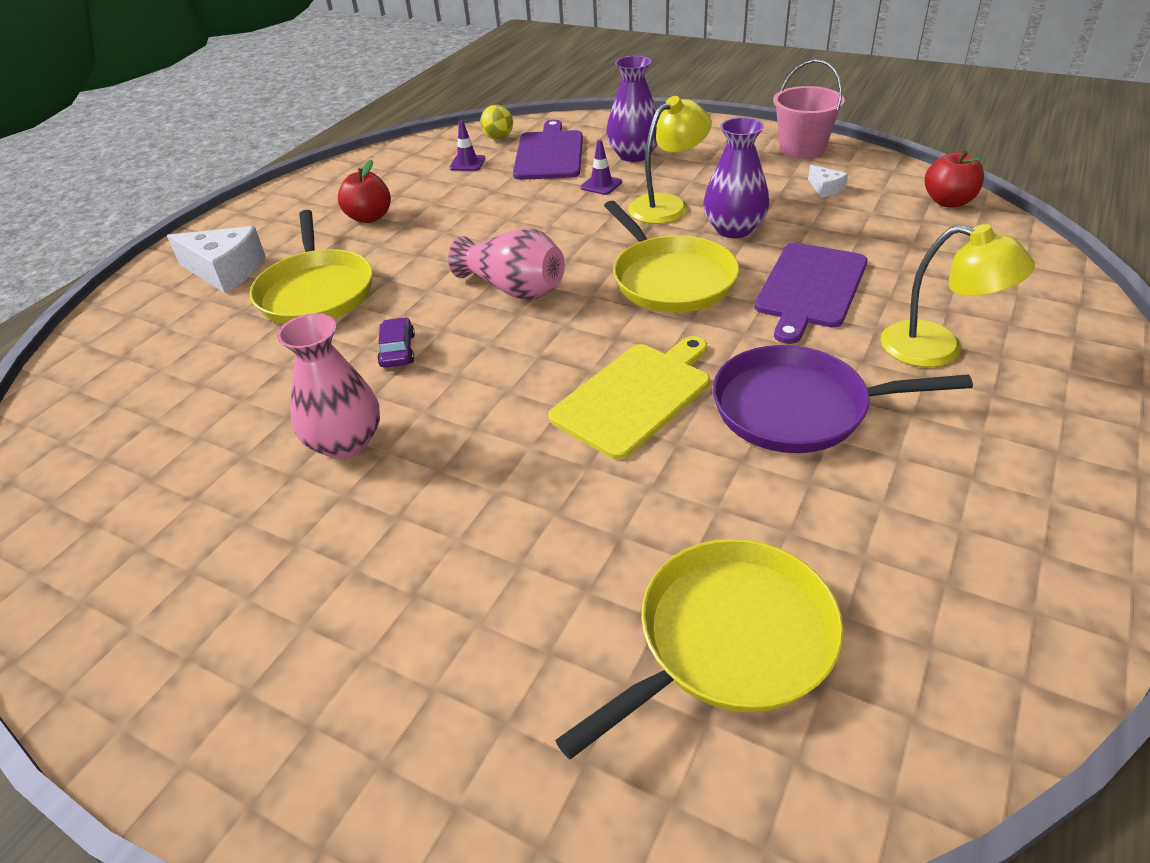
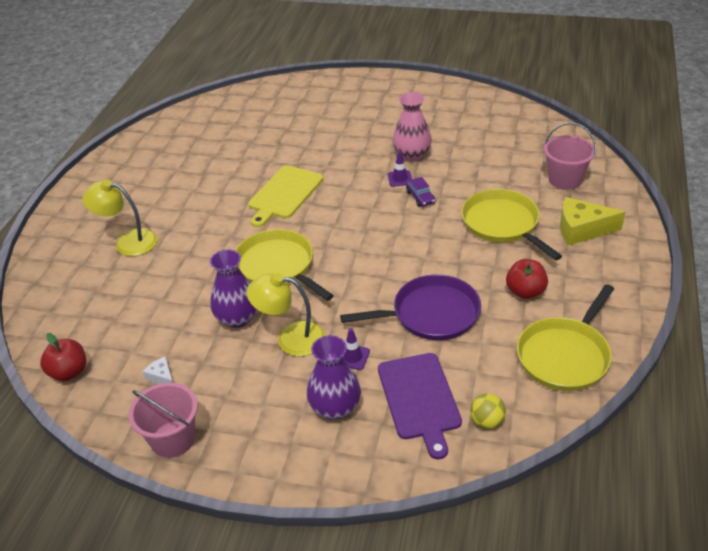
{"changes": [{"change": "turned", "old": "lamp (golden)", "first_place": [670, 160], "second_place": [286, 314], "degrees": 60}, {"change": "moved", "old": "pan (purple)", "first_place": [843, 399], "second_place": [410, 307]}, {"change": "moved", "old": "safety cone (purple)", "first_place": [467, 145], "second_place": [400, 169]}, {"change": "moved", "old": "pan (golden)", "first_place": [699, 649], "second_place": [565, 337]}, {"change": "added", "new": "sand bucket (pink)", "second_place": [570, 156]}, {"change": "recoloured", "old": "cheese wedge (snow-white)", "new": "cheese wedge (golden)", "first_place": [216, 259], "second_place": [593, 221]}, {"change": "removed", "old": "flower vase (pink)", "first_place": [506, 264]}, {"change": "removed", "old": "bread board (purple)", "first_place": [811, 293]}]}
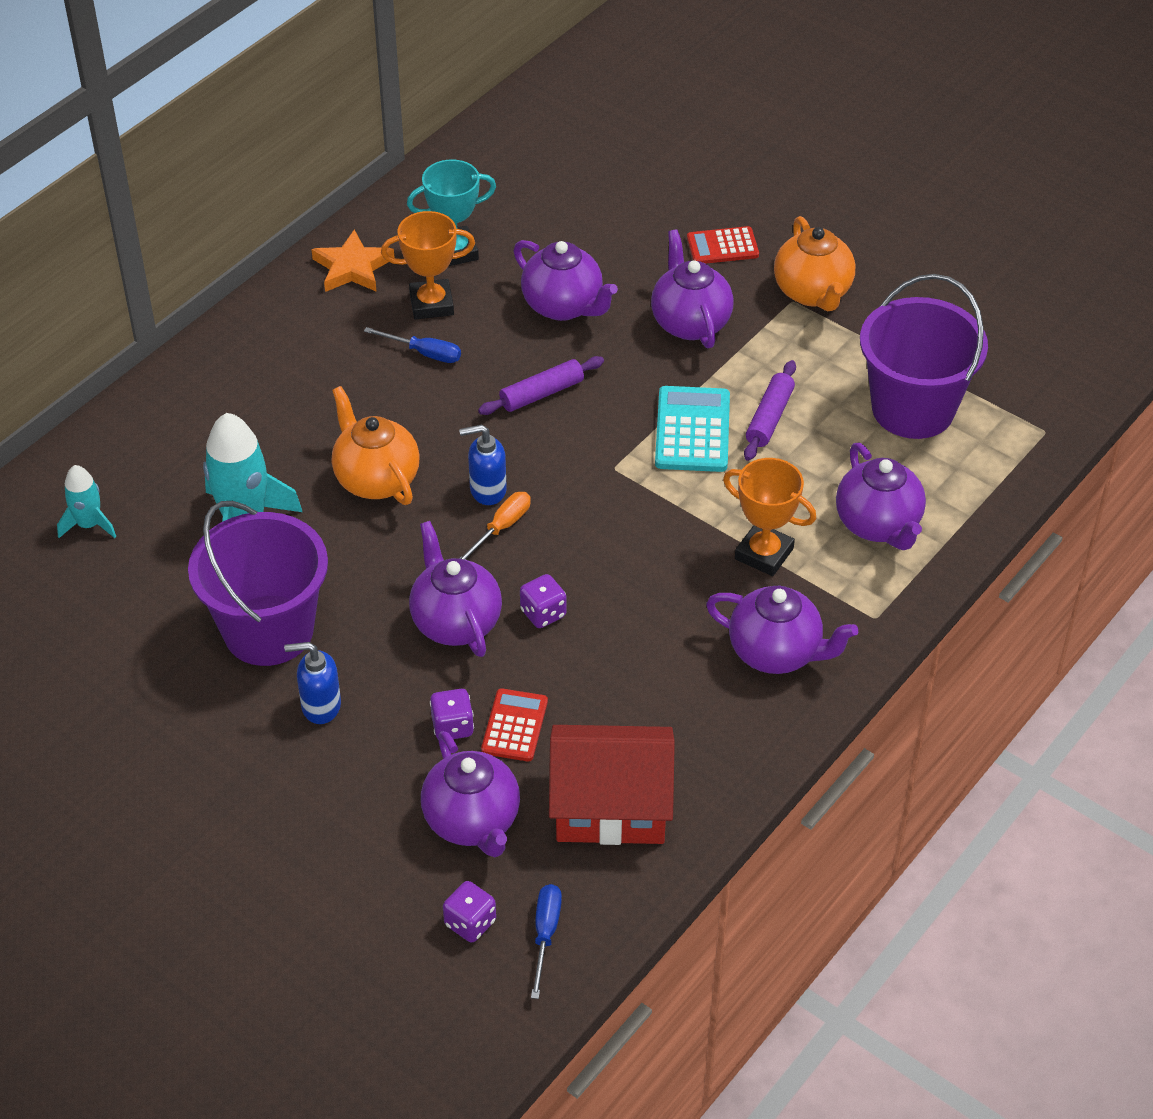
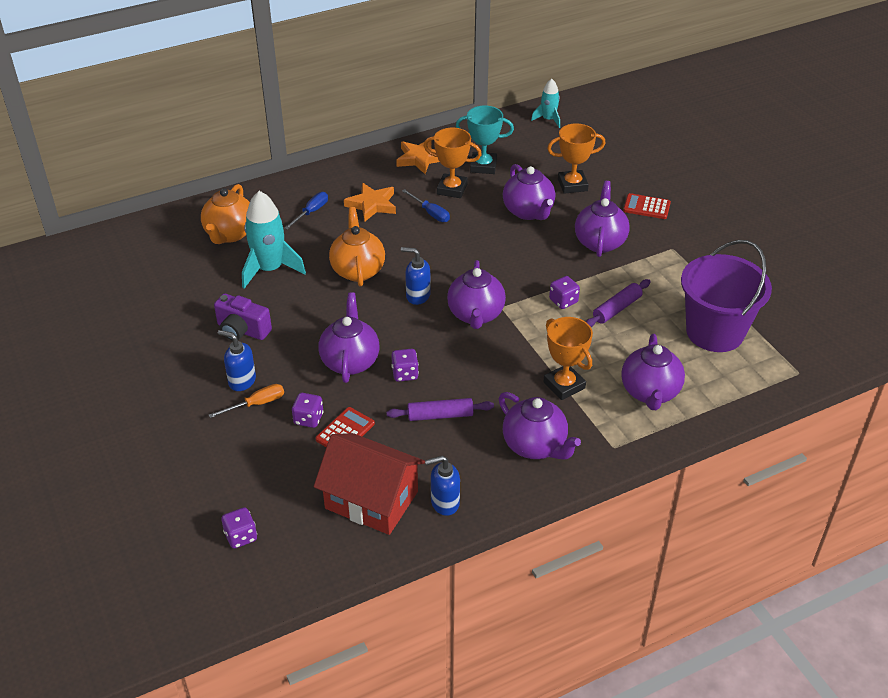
{"changes": [{"change": "moved", "old": "tea pot (orange-coloured)", "first_place": [814, 263], "second_place": [225, 214]}, {"change": "moved", "old": "flat screwdriver (orange-coloured)", "first_place": [495, 526], "second_place": [246, 401]}, {"change": "replaced", "old": "sand bucket (purple)", "new": "camera (purple)", "first_place": [258, 583], "second_place": [243, 317]}, {"change": "moved", "old": "flat screwdriver (royal blue)", "first_place": [546, 941], "second_place": [306, 211]}, {"change": "added", "new": "star shape (orange-coloured)", "second_place": [370, 202]}, {"change": "moved", "old": "dough roller (purple)", "first_place": [541, 385], "second_place": [440, 409]}, {"change": "added", "new": "pump bottle (royal blue)", "second_place": [442, 485]}, {"change": "moved", "old": "tea pot (purple)", "first_place": [470, 794], "second_place": [476, 294]}, {"change": "moved", "old": "spaceship (teal)", "first_place": [87, 501], "second_place": [545, 103]}, {"change": "added", "new": "trophy (orange-coloured)", "second_place": [576, 159]}, {"change": "replaced", "old": "calculator (teal)", "new": "die (purple)", "first_place": [692, 429], "second_place": [564, 292]}]}
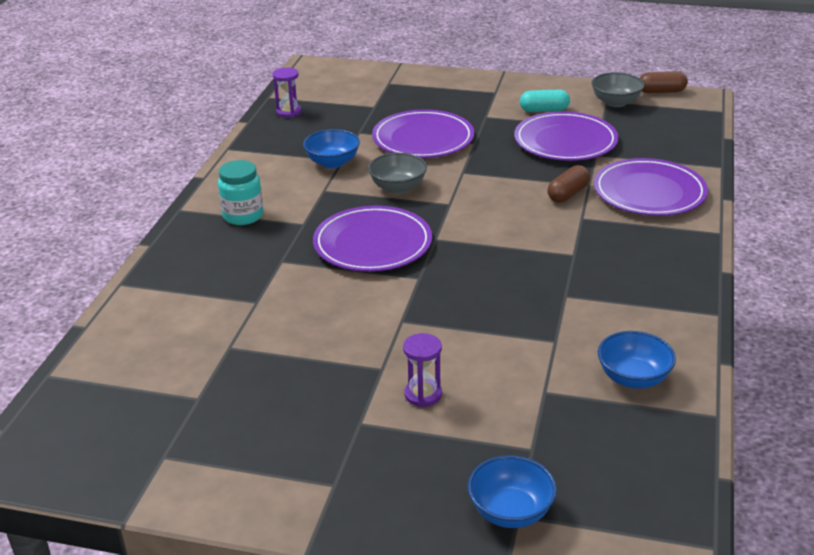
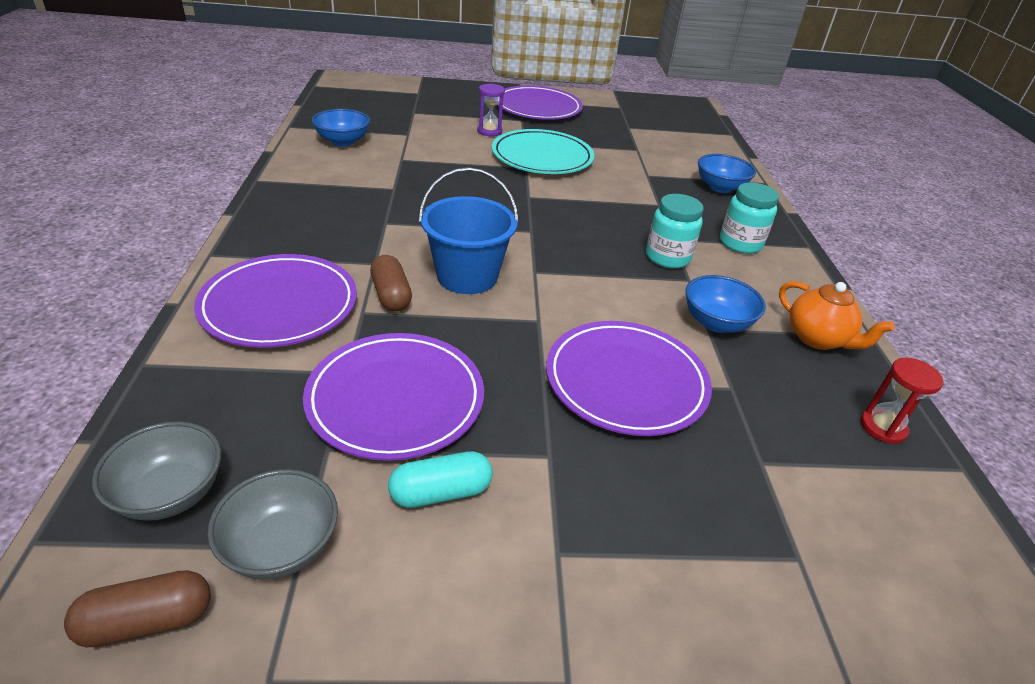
{"changes": [{"change": "moved", "old": "serving bowl (ash-grey)", "first_place": [397, 173], "second_place": [156, 471]}, {"change": "turned", "old": "capsule (brown)", "first_place": [568, 184], "second_place": [391, 283], "degrees": -45}, {"change": "added", "new": "sand bucket (royal blue)", "second_place": [469, 230]}, {"change": "added", "new": "plate (teal)", "second_place": [543, 151]}, {"change": "moved", "old": "plate (purple)", "first_place": [372, 239], "second_place": [540, 102]}, {"change": "added", "new": "preserve jar (teal)", "second_place": [675, 231]}, {"change": "moved", "old": "serving bowl (royal blue)", "first_place": [512, 491], "second_place": [727, 173]}, {"change": "added", "new": "tea pot (orange-coloured)", "second_place": [837, 315]}, {"change": "recoloured", "old": "sandglass (purple)", "new": "sandglass (scarlet)", "first_place": [287, 92], "second_place": [902, 401]}]}
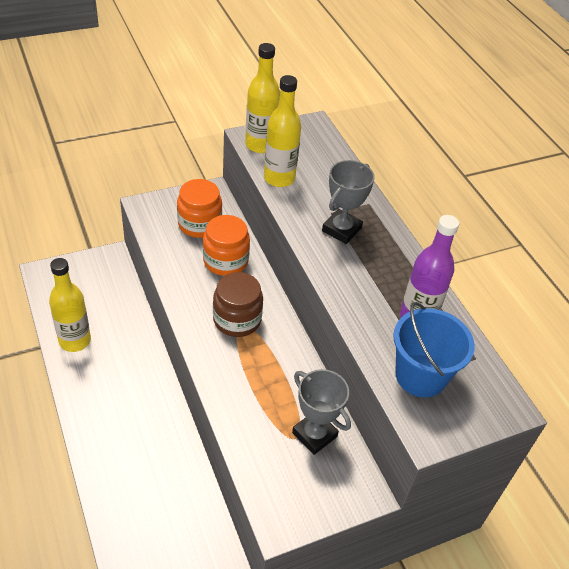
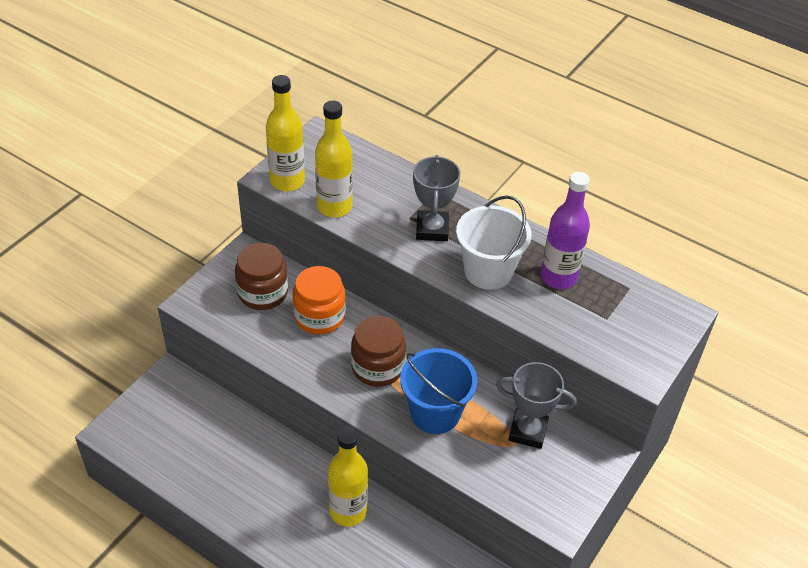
{"changes": [{"change": "recoloured", "old": "preserve jar (orange-coloured)", "new": "preserve jar (brown)", "first_place": [199, 208], "second_place": [261, 276]}, {"change": "moved", "old": "bottle (golden)", "first_place": [70, 305], "second_place": [348, 477]}, {"change": "moved", "old": "sand bucket (royal blue)", "first_place": [434, 350], "second_place": [438, 391]}, {"change": "added", "new": "sand bucket (snow-white)", "second_place": [494, 243]}]}
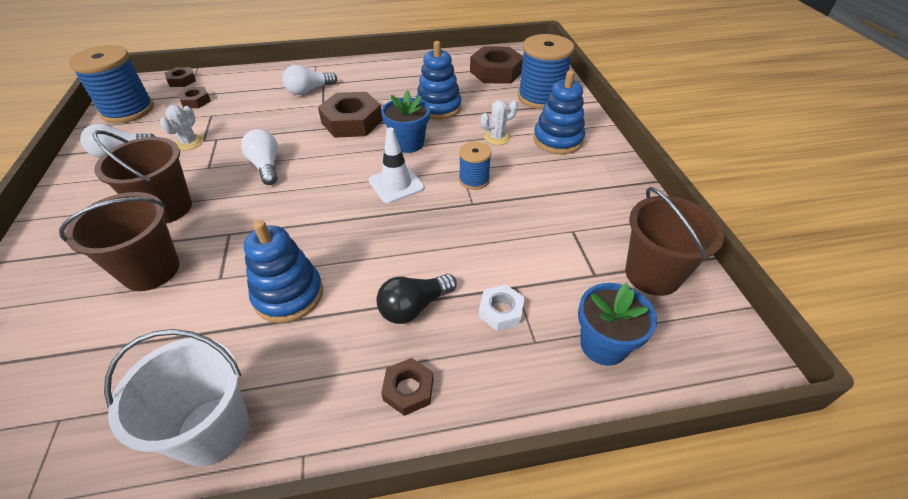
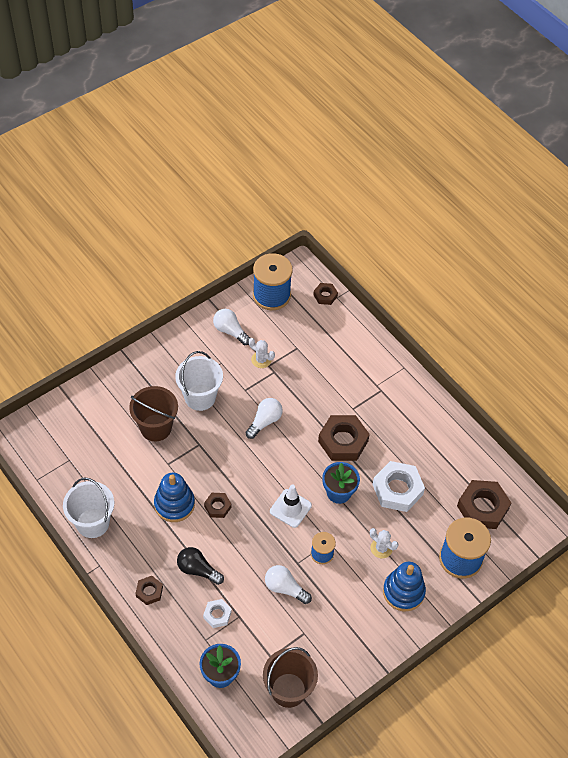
{"changes": [{"change": "recoloured", "old": "sand bucket (brown)", "new": "sand bucket (snow-white)", "first_place": [142, 177], "second_place": [199, 381]}, {"change": "moved", "old": "nut (brown)", "first_place": [194, 97], "second_place": [218, 505]}, {"change": "turned", "old": "cactus (snow-white)", "first_place": [181, 127], "second_place": [262, 353], "degrees": 45}, {"change": "moved", "old": "light bulb (snow-white)", "first_place": [309, 80], "second_place": [288, 584]}, {"change": "replaced", "old": "stacking rings (royal blue)", "new": "nut (snow-white)", "first_place": [439, 80], "second_place": [398, 486]}]}
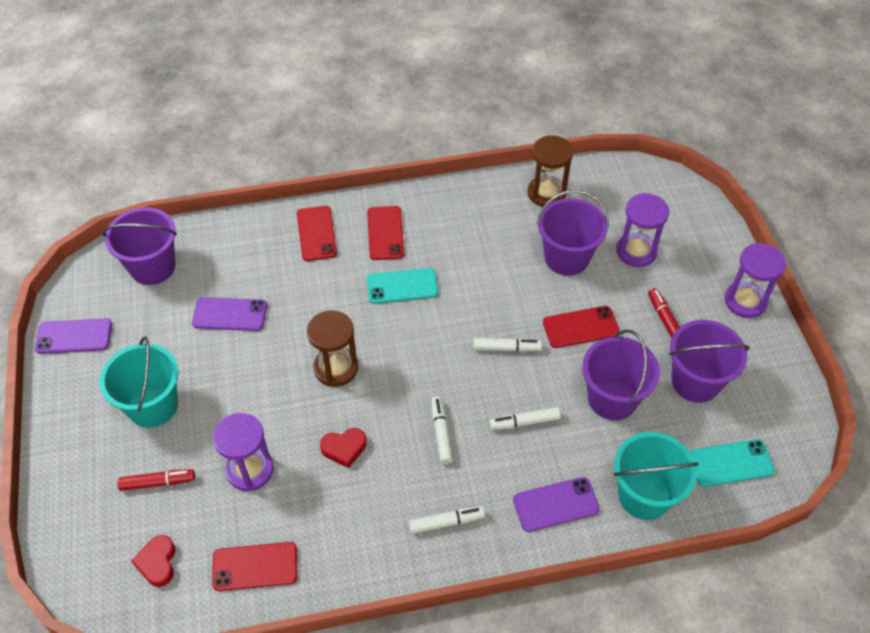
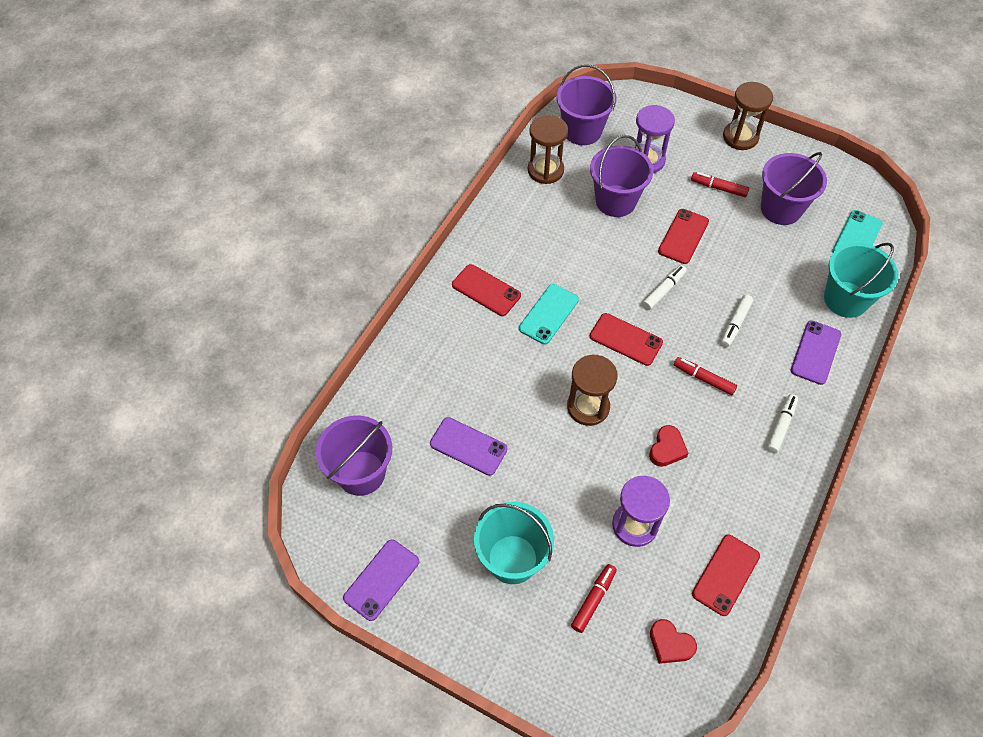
{"changes": [{"change": "turned", "old": "mobile phone (purple)", "first_place": [229, 314], "second_place": [469, 446], "degrees": 75}, {"change": "moved", "old": "sand bucket (purple)", "first_place": [621, 375], "second_place": [586, 104]}, {"change": "moved", "old": "mobile phone (scarlet)", "first_place": [317, 233], "second_place": [626, 339]}, {"change": "recoloured", "old": "felt pen (snow-white)", "new": "felt pen (scarlet)", "first_place": [442, 430], "second_place": [705, 376]}, {"change": "recoloured", "old": "sandglass (purple)", "new": "sandglass (brown)", "first_place": [755, 280], "second_place": [748, 116]}]}
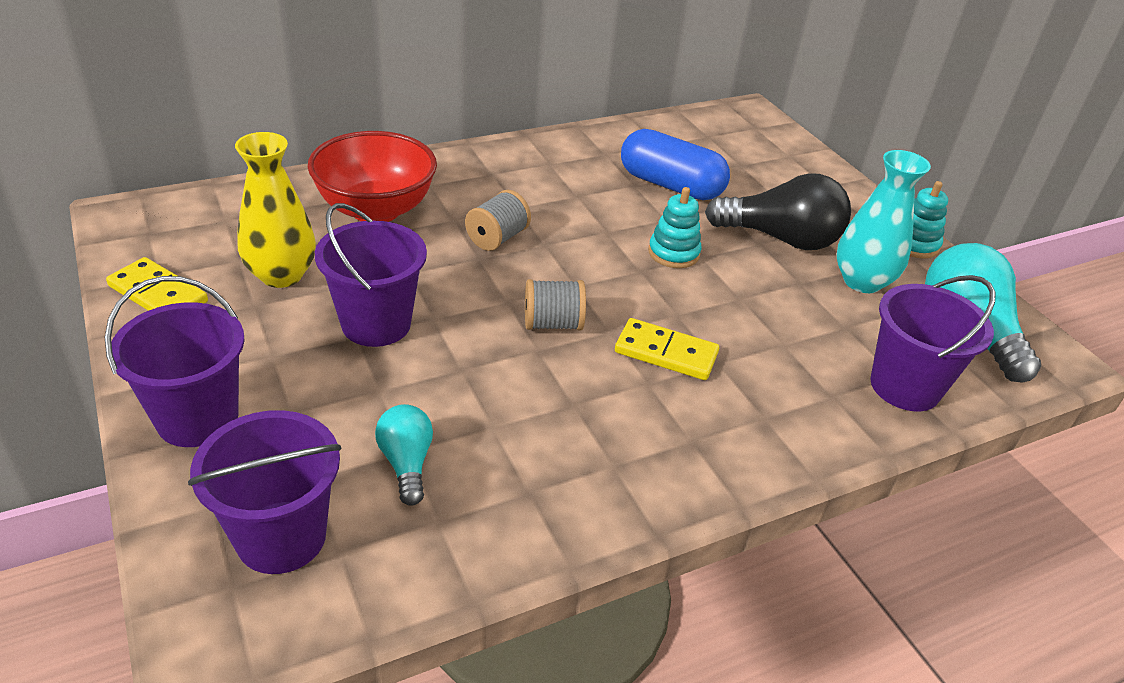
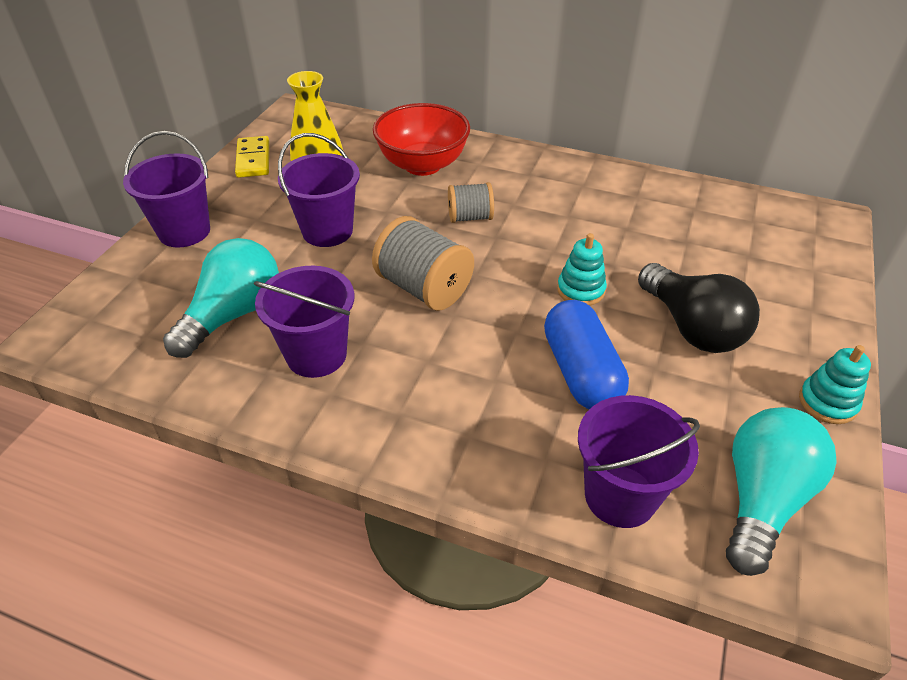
{"changes": [{"change": "resized", "old": "light bulb (teal)", "first_place": [404, 455], "second_place": [221, 298], "factor": 1.82}, {"change": "moved", "old": "sand bucket (purple)", "first_place": [265, 492], "second_place": [304, 322]}, {"change": "resized", "old": "reel of thread (ash-grey)", "first_place": [555, 304], "second_place": [423, 263], "factor": 1.65}, {"change": "moved", "old": "capsule (royal blue)", "first_place": [675, 164], "second_place": [586, 354]}, {"change": "removed", "old": "domino tile (golden)", "first_place": [667, 349]}, {"change": "removed", "old": "flower vase (teal)", "first_place": [883, 221]}]}
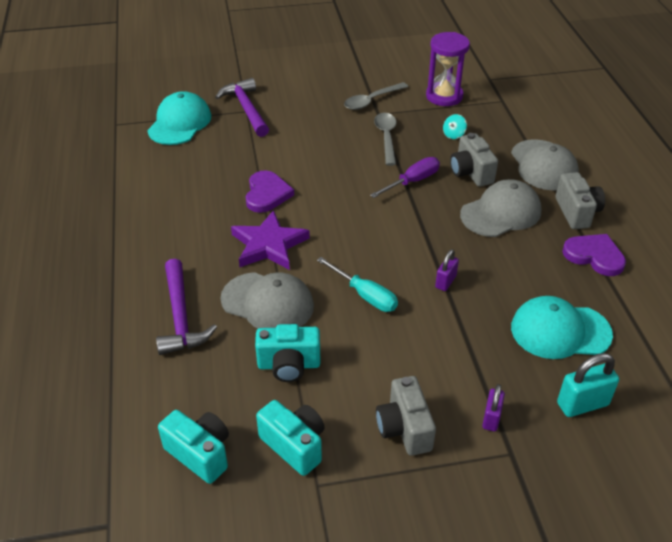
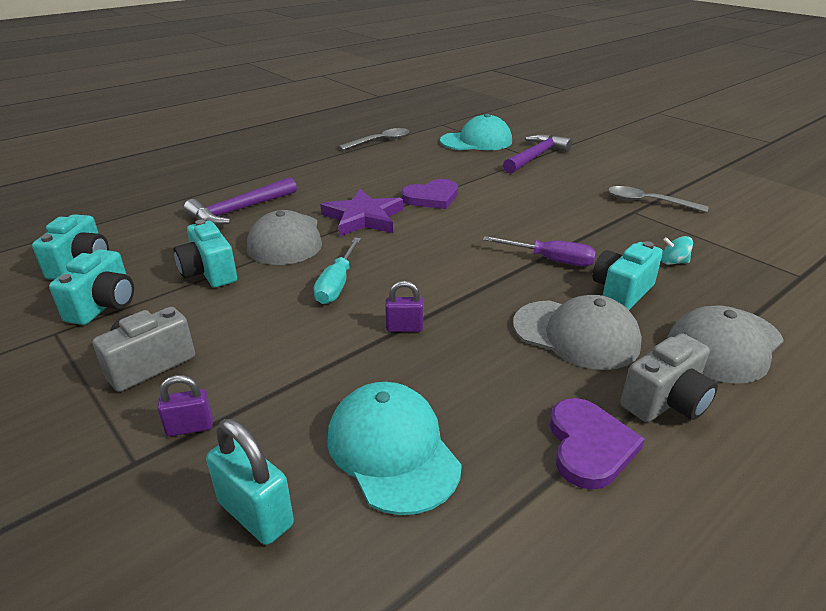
{"changes": [{"change": "moved", "old": "teaspoon (ash-grey)", "first_place": [385, 139], "second_place": [373, 139]}, {"change": "recoloured", "old": "camera (ash-grey)", "new": "camera (teal)", "first_place": [474, 160], "second_place": [627, 275]}, {"change": "removed", "old": "sandglass (purple)", "first_place": [448, 69]}]}
